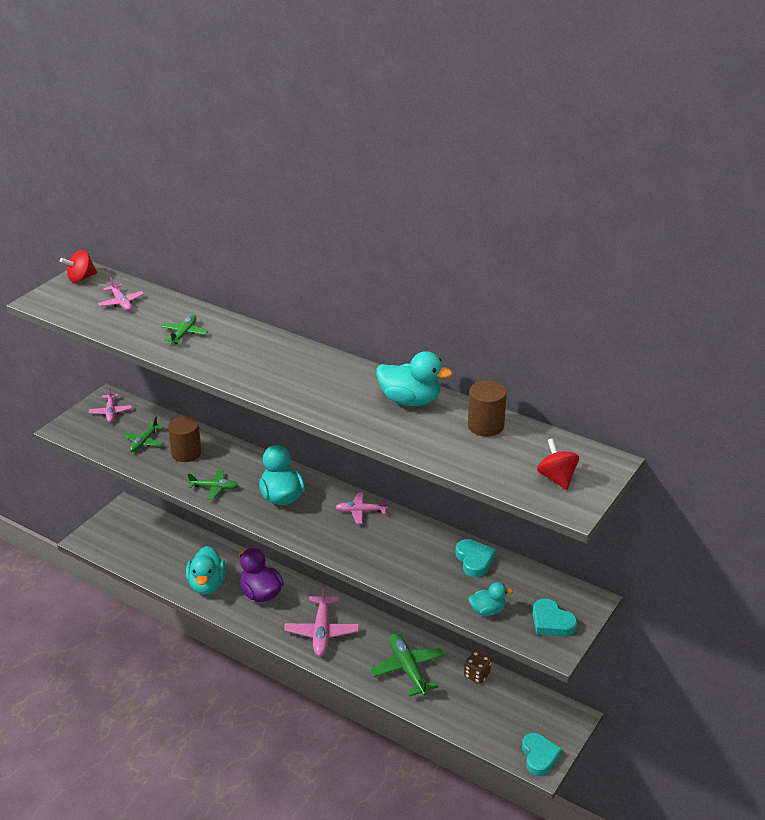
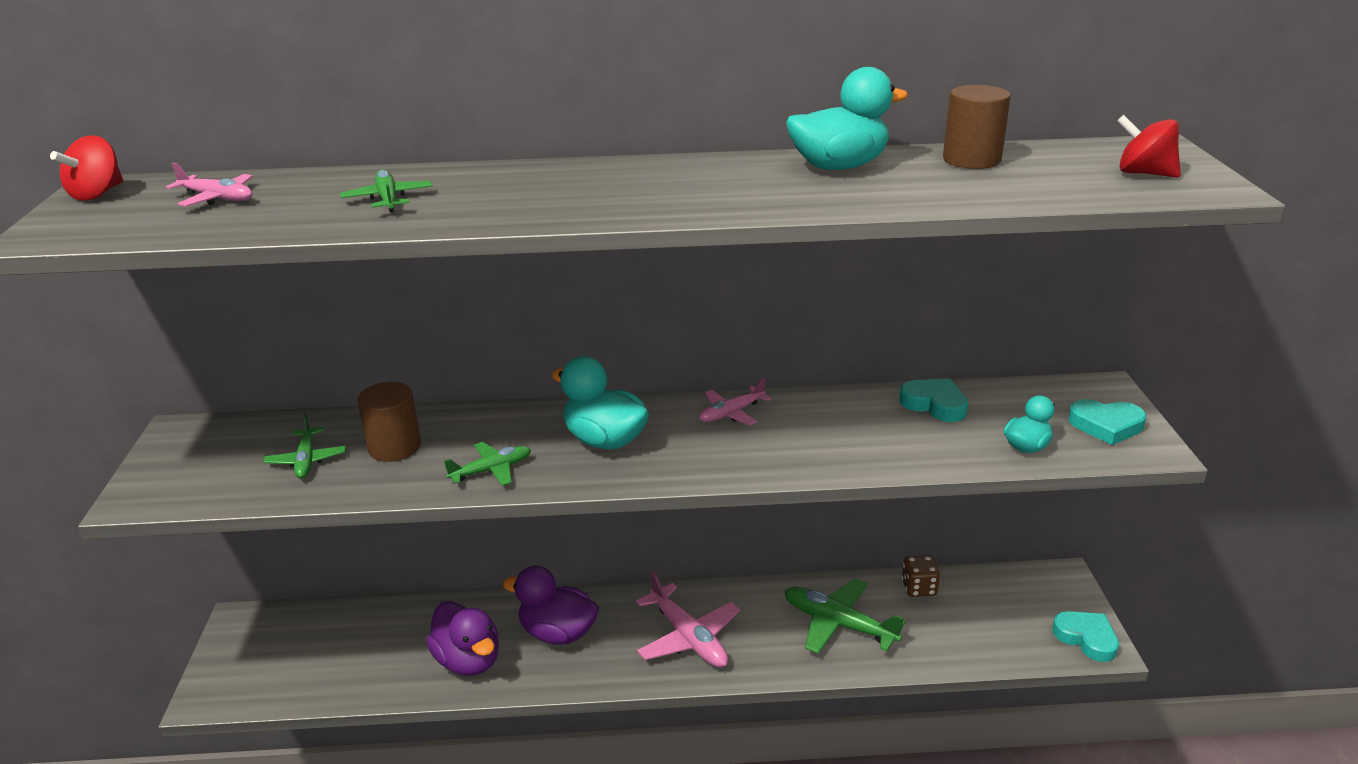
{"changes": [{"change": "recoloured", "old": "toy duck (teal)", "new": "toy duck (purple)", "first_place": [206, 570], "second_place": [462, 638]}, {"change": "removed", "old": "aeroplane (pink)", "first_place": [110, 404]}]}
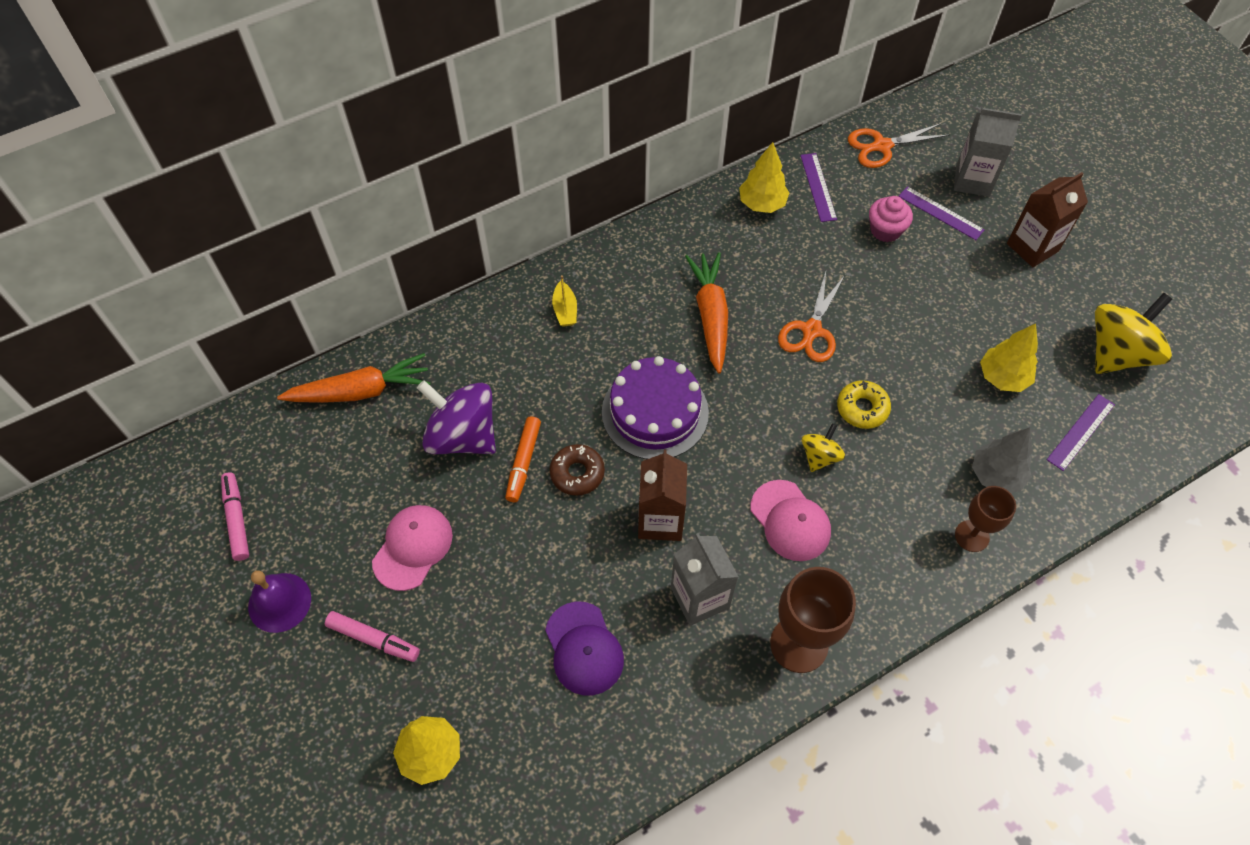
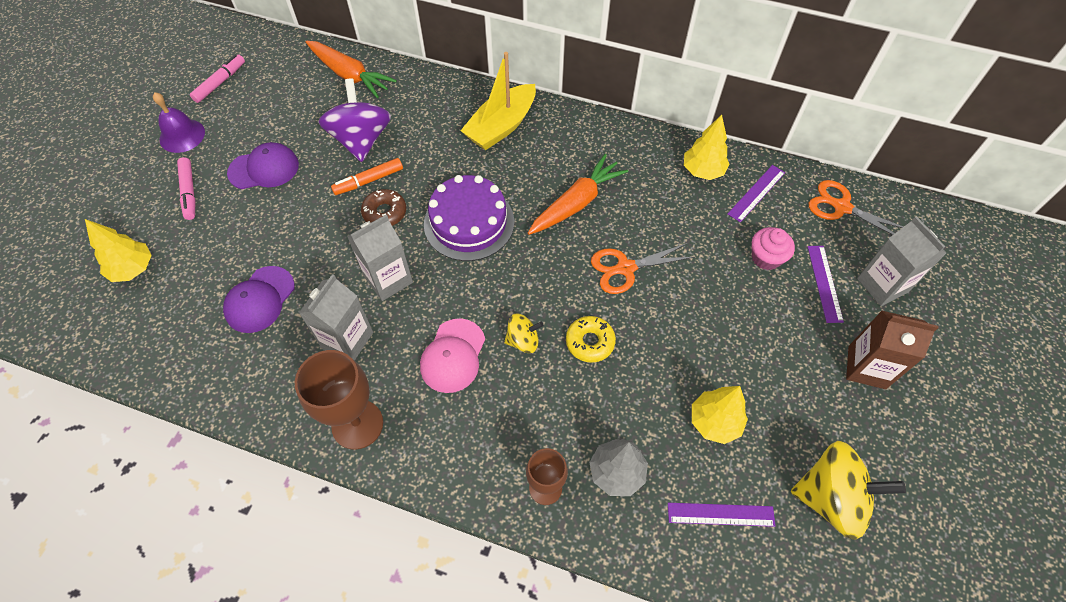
{"changes": [{"change": "recoloured", "old": "baseball cap (pink)", "new": "baseball cap (purple)", "first_place": [412, 548], "second_place": [263, 165]}, {"change": "recoloured", "old": "carton (brown)", "new": "carton (ash-grey)", "first_place": [662, 495], "second_place": [380, 258]}, {"change": "resized", "old": "sailboat (golden)", "first_place": [564, 301], "second_place": [498, 101], "factor": 2.14}]}
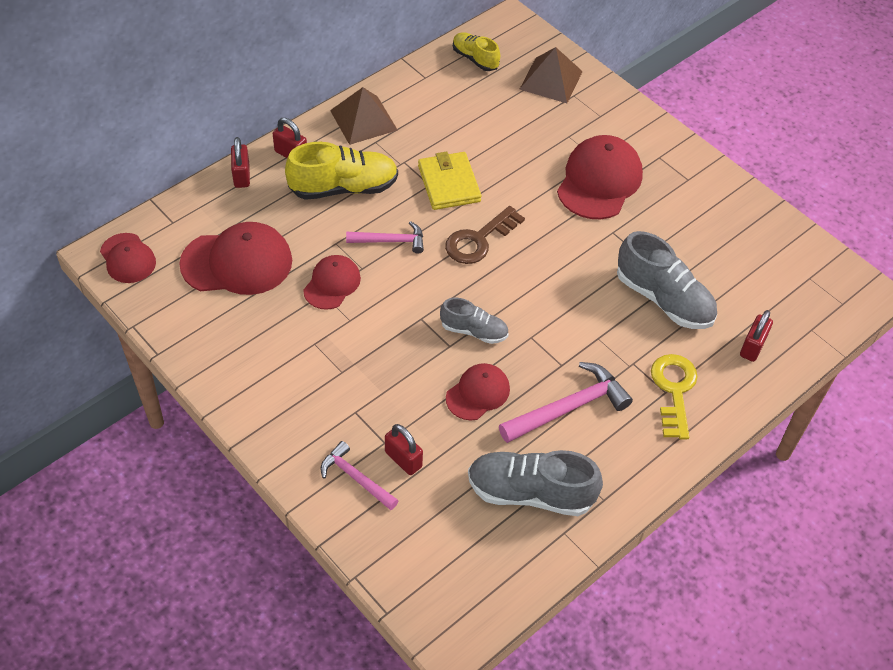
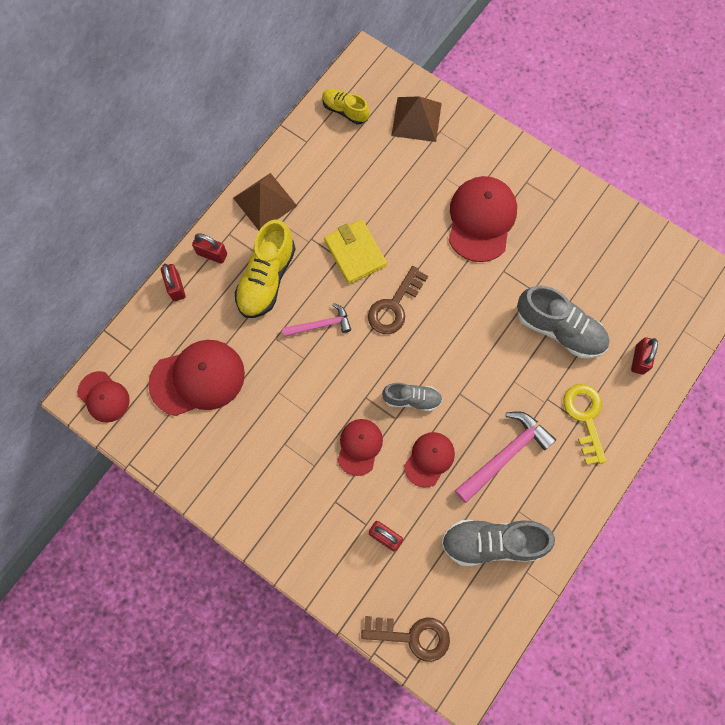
{"changes": [{"change": "turned", "old": "lace-up shoe (golden)", "first_place": [341, 171], "second_place": [265, 268], "degrees": 135}, {"change": "moved", "old": "baseball cap (scarlet)", "first_place": [332, 282], "second_place": [360, 447]}, {"change": "added", "new": "door key (brown)", "second_place": [405, 639]}, {"change": "removed", "old": "hammer (pink)", "first_place": [360, 475]}]}
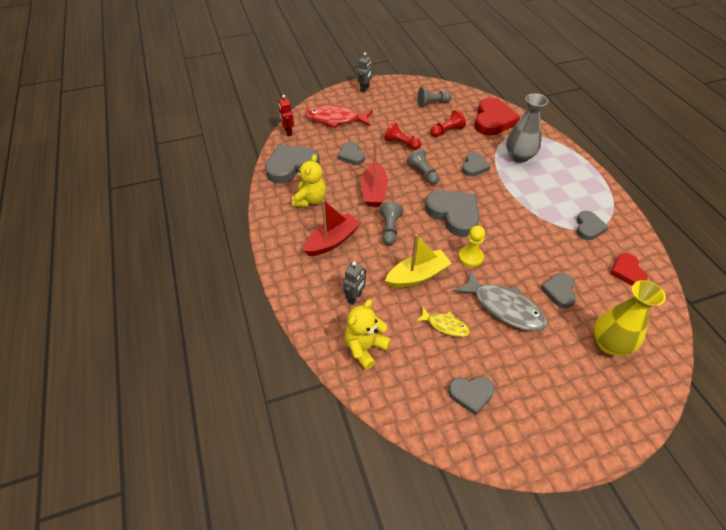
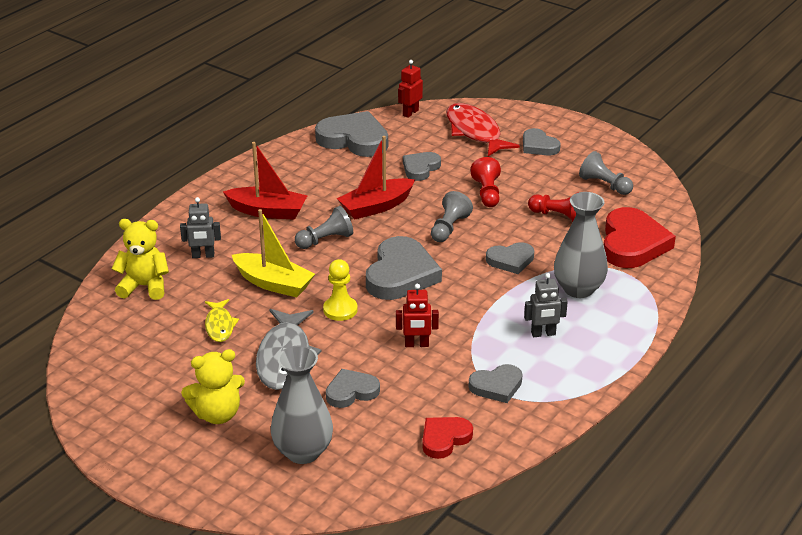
{"changes": [{"change": "moved", "old": "teddy bear (golden)", "first_place": [309, 180], "second_place": [213, 386]}, {"change": "recoloured", "old": "flower vase (golden)", "new": "flower vase (ash-grey)", "first_place": [629, 318], "second_place": [302, 405]}, {"change": "added", "new": "robot figure (scarlet)", "second_place": [417, 315]}, {"change": "moved", "old": "love heart (ash-grey)", "first_place": [471, 395], "second_place": [542, 141]}, {"change": "moved", "old": "robot figure (ash-grey)", "first_place": [365, 72], "second_place": [546, 305]}, {"change": "turned", "old": "love heart (scarlet)", "first_place": [497, 117], "second_place": [640, 237], "degrees": -60}]}
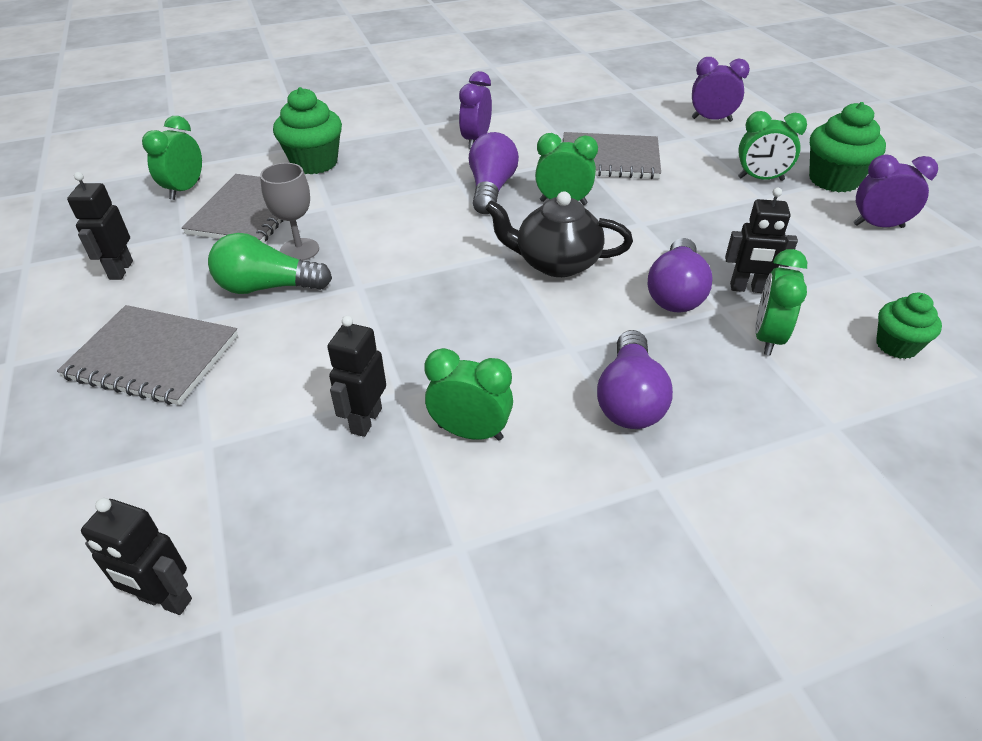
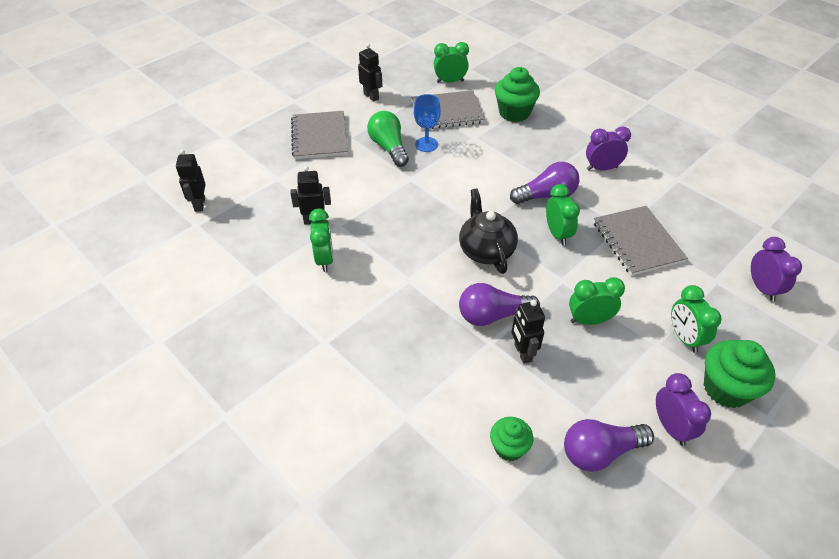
{"changes": [{"change": "turned", "old": "robot figure (ebony)", "first_place": [100, 226], "second_place": [370, 72], "degrees": 75}, {"change": "recoloured", "old": "wine glass (ash-grey)", "new": "wine glass (royal blue)", "first_place": [289, 212], "second_place": [427, 123]}, {"change": "moved", "old": "light bulb (purple)", "first_place": [635, 379], "second_place": [609, 445]}, {"change": "moved", "old": "clock (leaf-green)", "first_place": [781, 302], "second_place": [597, 301]}]}
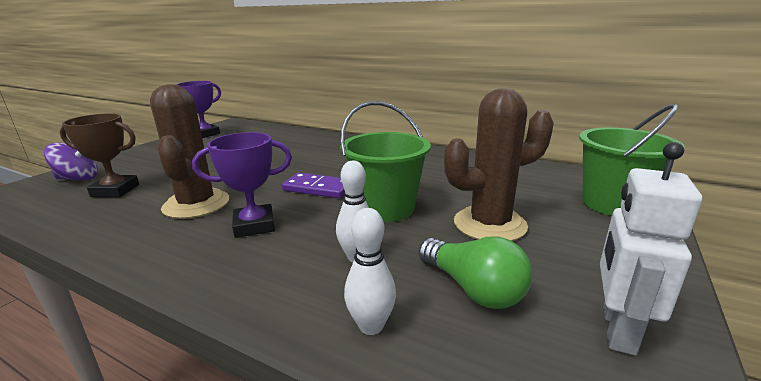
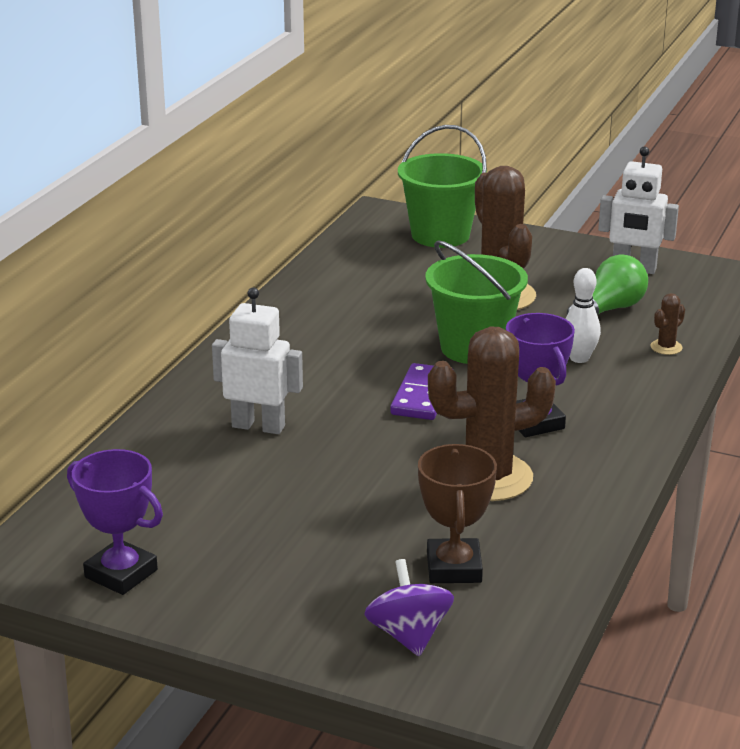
{"changes": [{"change": "added", "new": "robot figure (snow-white)", "second_place": [257, 360]}, {"change": "replaced", "old": "tenpin (snow-white)", "new": "cactus (brown)", "first_place": [370, 271], "second_place": [668, 324]}]}
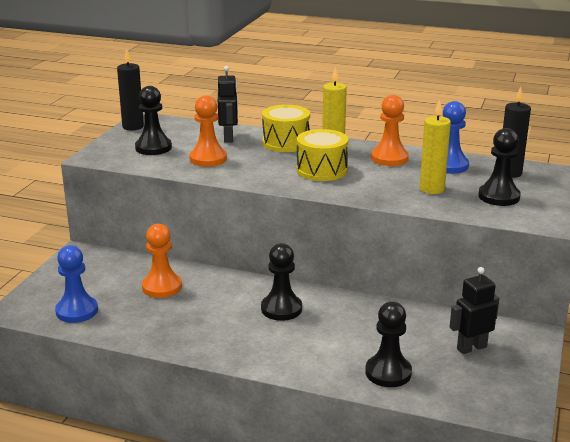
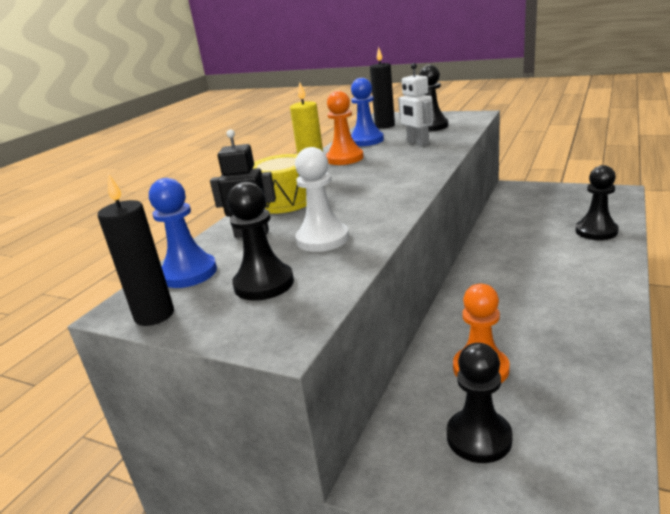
{"changes": [{"change": "moved", "old": "game pawn (royal blue)", "first_place": [76, 284], "second_place": [183, 233]}, {"change": "recoloured", "old": "game pawn (orange-coloured)", "new": "game pawn (snow-white)", "first_place": [208, 131], "second_place": [322, 199]}, {"change": "replaced", "old": "candle (golden)", "new": "robot figure (snow-white)", "first_place": [435, 146], "second_place": [415, 104]}, {"change": "moved", "old": "game pawn (ebony)", "first_place": [281, 282], "second_place": [480, 403]}, {"change": "removed", "old": "snare drum (golden)", "first_place": [322, 155]}, {"change": "removed", "old": "robot figure (ebony)", "first_place": [475, 310]}]}
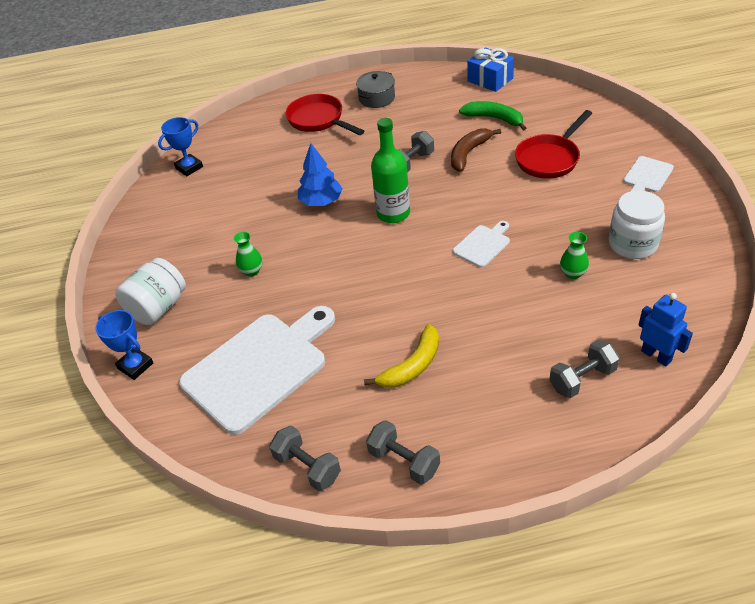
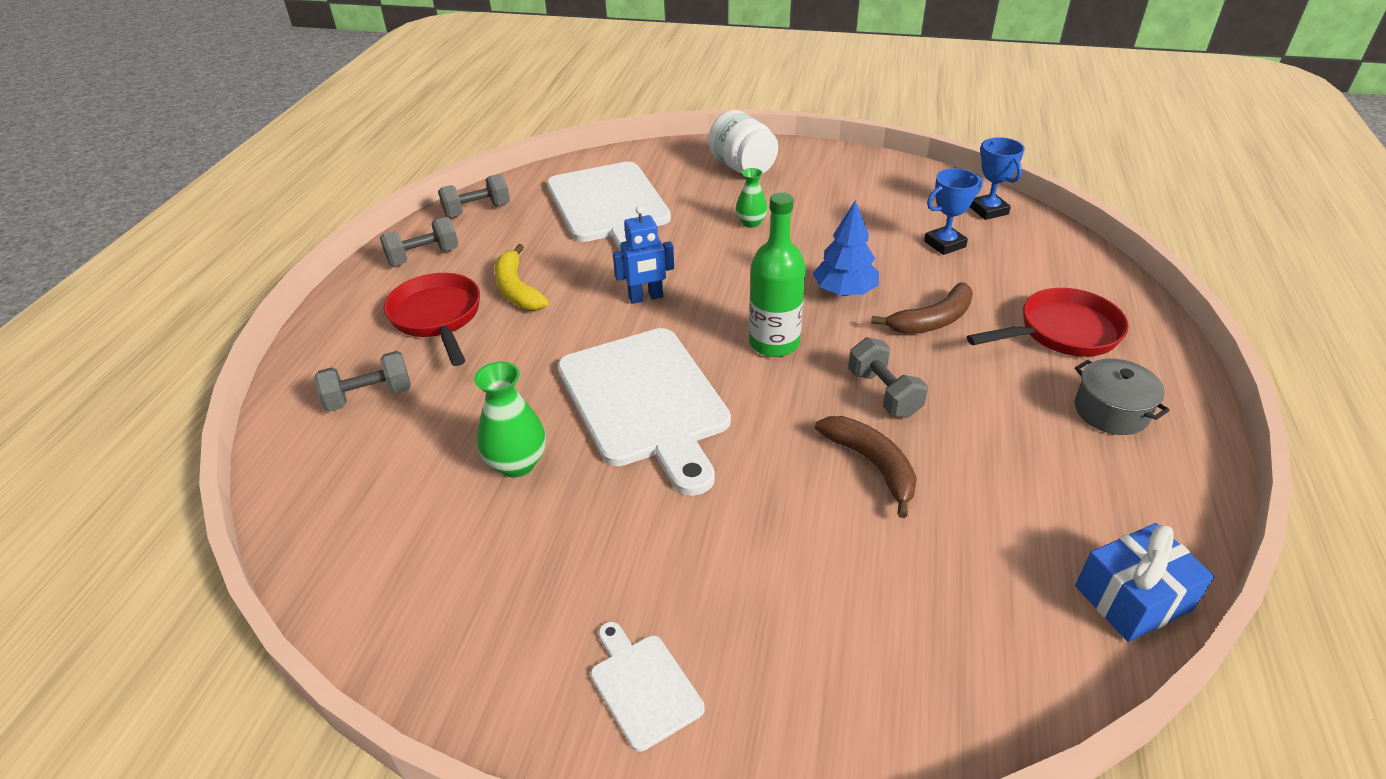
{"changes": [{"change": "turned", "old": "free weight (ash-grey)", "first_place": [584, 369], "second_place": [362, 381], "degrees": 75}, {"change": "moved", "old": "pan (scarlet)", "first_place": [553, 144], "second_place": [432, 319]}, {"change": "resized", "old": "flower vase (leaf-green)", "first_place": [574, 255], "second_place": [510, 419], "factor": 1.53}, {"change": "resized", "old": "bread board (snow-white)", "first_place": [481, 244], "second_place": [644, 412], "factor": 2.21}, {"change": "moved", "old": "robot figure (royal blue)", "first_place": [666, 330], "second_place": [643, 255]}, {"change": "added", "new": "banana (brown)", "second_place": [922, 308]}, {"change": "moved", "old": "trophy (royal blue)", "first_place": [124, 345], "second_place": [953, 211]}, {"change": "removed", "old": "banana (leaf-green)", "first_place": [492, 116]}, {"change": "removed", "old": "preserve jar (snow-white)", "first_place": [636, 224]}]}
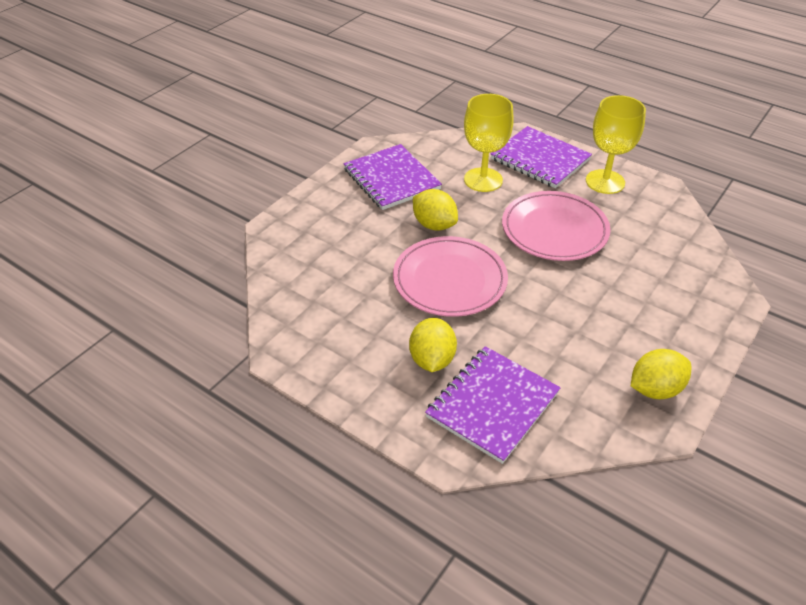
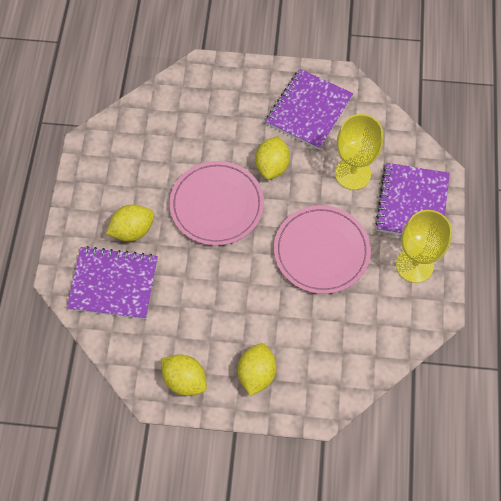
{"changes": [{"change": "added", "new": "citrus fruit (golden)", "second_place": [257, 369]}]}
